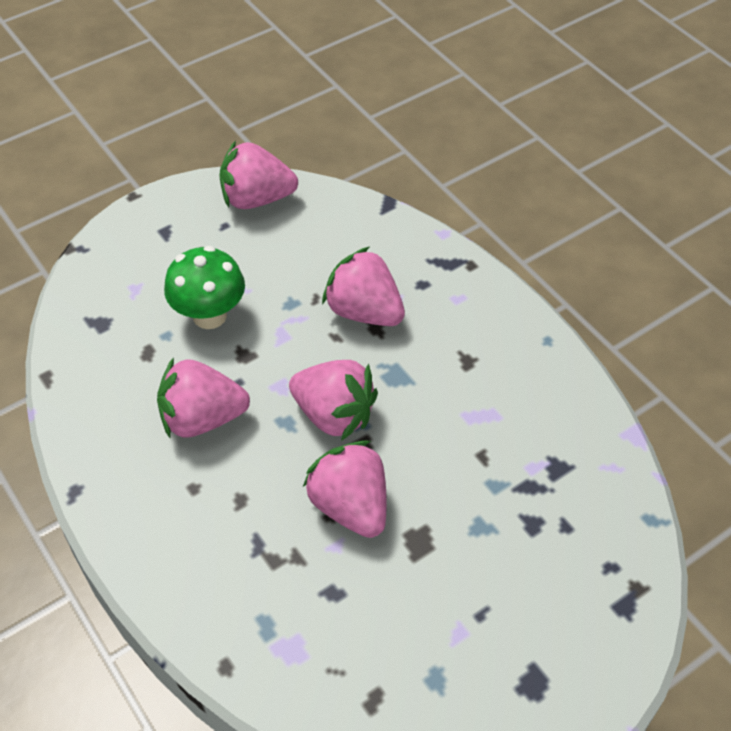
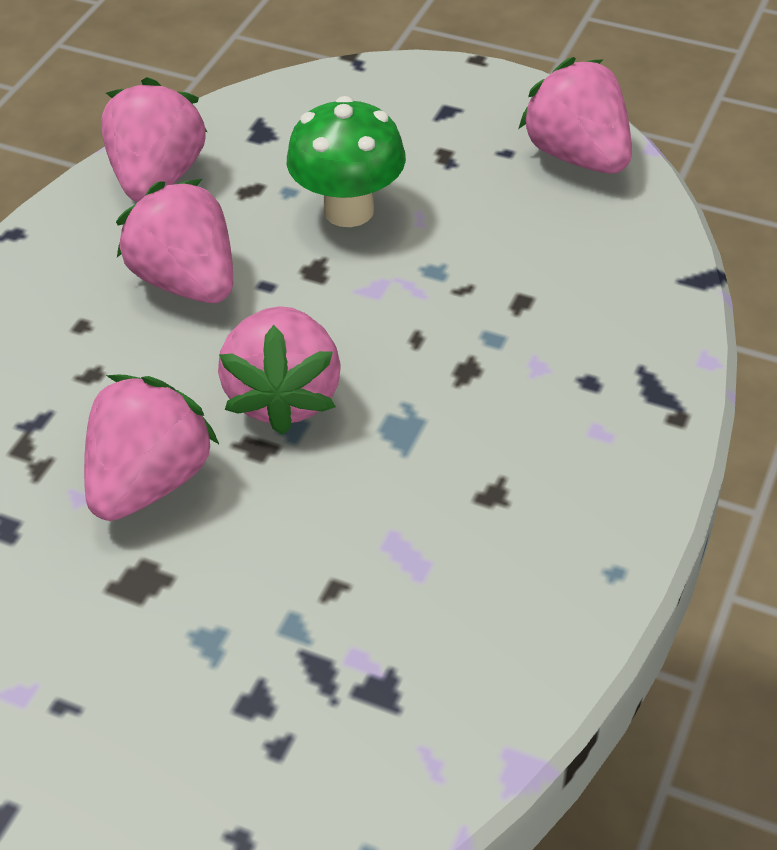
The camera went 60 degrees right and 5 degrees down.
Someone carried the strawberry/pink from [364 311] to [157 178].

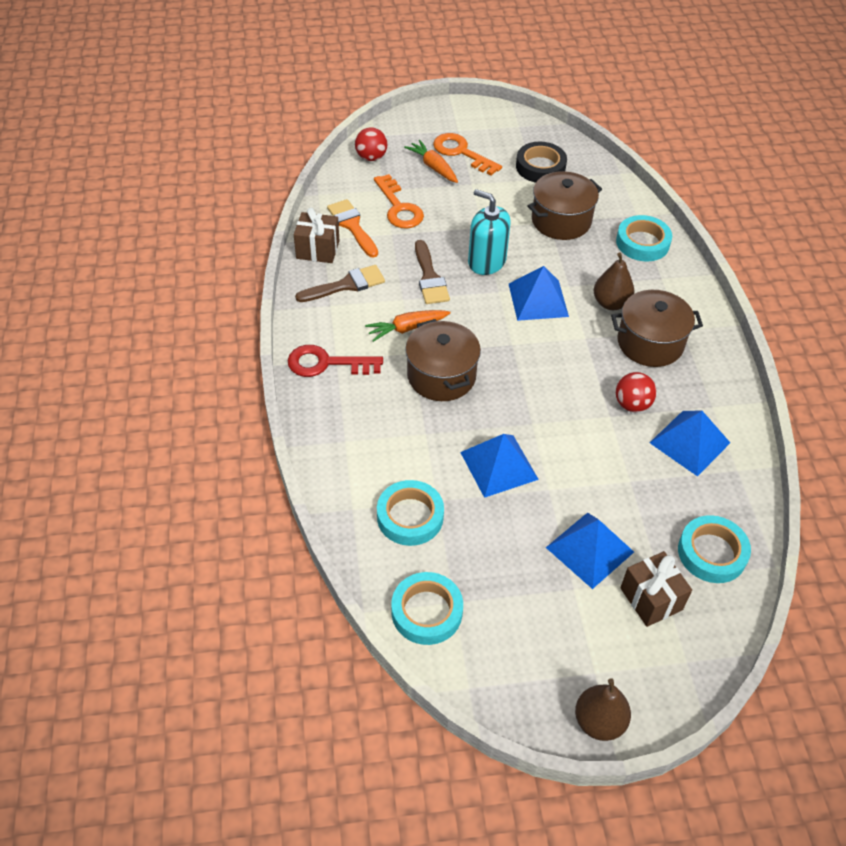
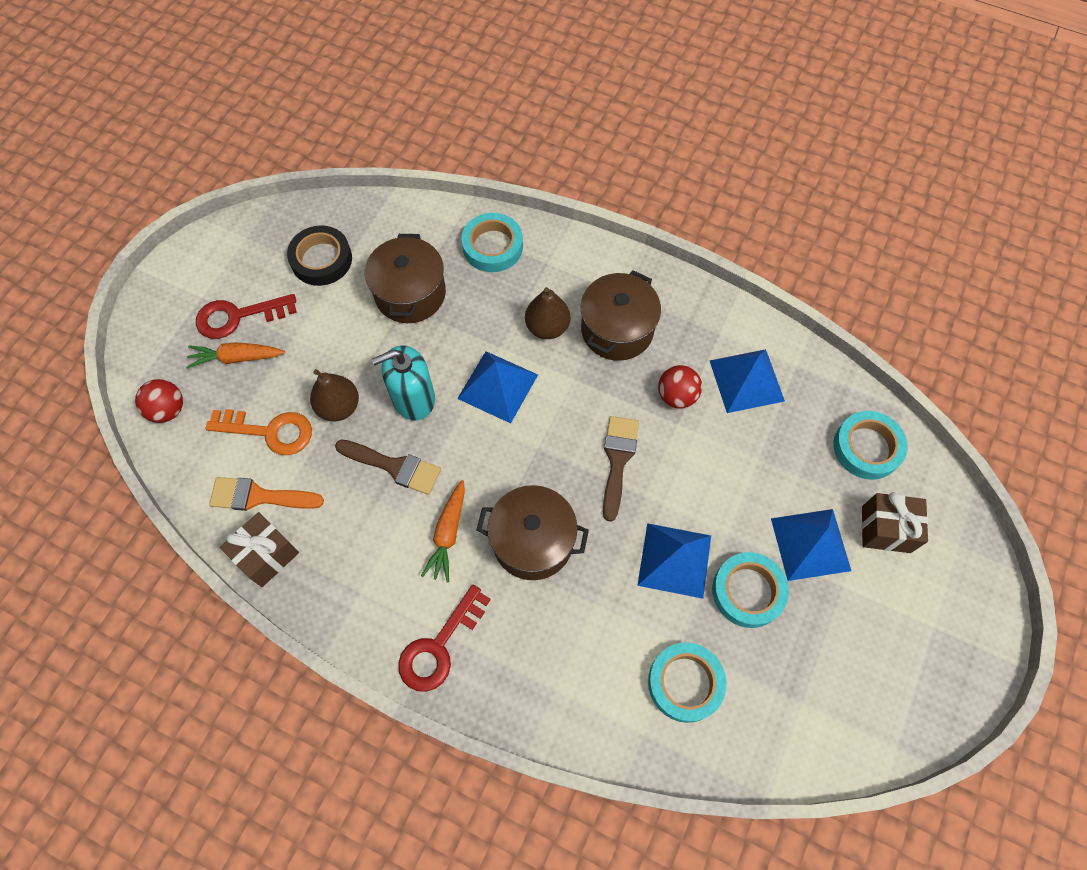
The camera went 55 degrees left and 15 degrees up.
Someone carried the brush/brown from [346 285] to [618 460].
Someone carried the tape/turquoise from [426 612] to [748 591].
Someone repainted the key/orange at [461 152], which became the key/red at [238 317].
Someone carried the pear/brown from [599 721] to [339 407].

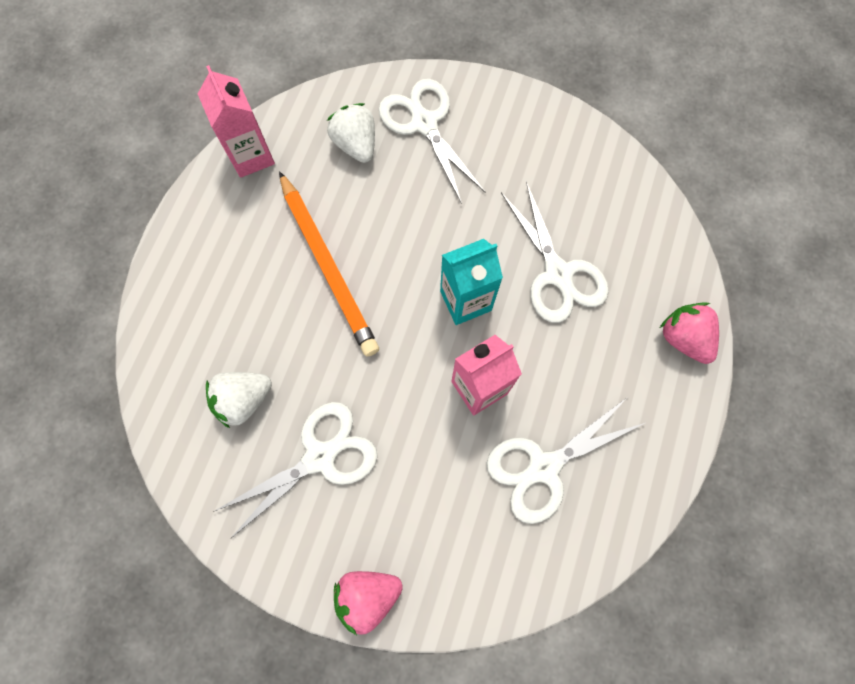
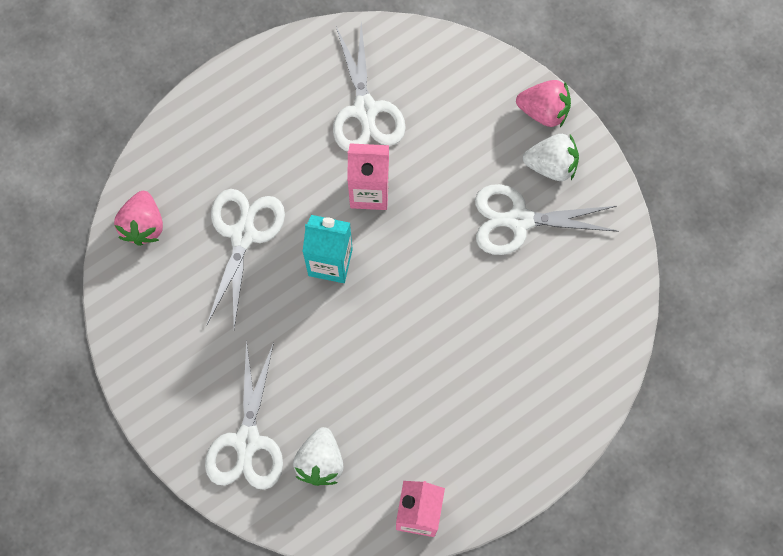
The camera went 145 degrees left and 0 degrees up.
Someone carried the strawberry/white from [243 400] to [551 165].
Someone took away the pencil/orange at [328 266].
Someone rotated the scissors/white at [544 467] by 75 degrees clockwise.
Someone carried the strawberry/pink from [683 338] to [143 225].

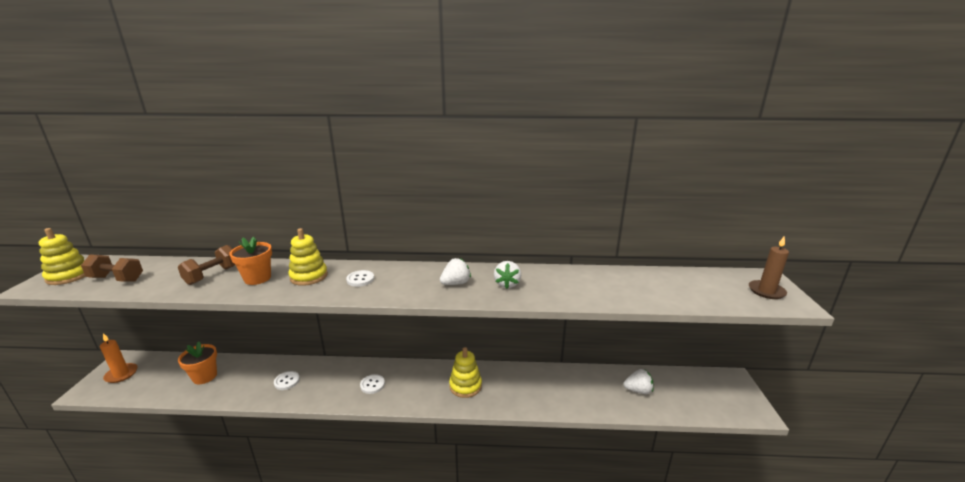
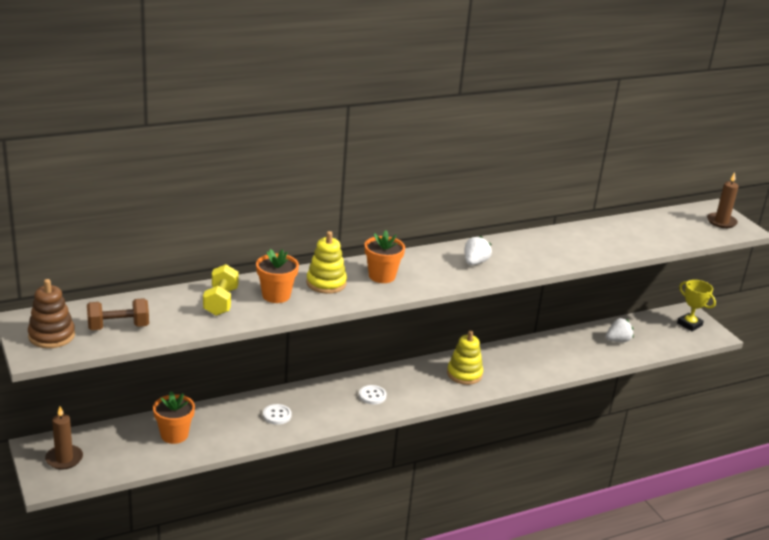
The camera went 30 degrees left and 5 degrees up.
Someone repainted the stacking toy/yellow at [69 276], which became the stacking toy/brown at [51 336].
Someone repainted the candle/orange at [121 374], which became the candle/brown at [64 459].
Someone repainted the dumbbell/brown at [212 275], which became the dumbbell/yellow at [221 302].
Someone swapped the button/white at [360 279] for the flower pot/orange at [382 276].
Someone took away the strawberry/white at [507 284].
Someone put down the trophy/yellow at [689 324].

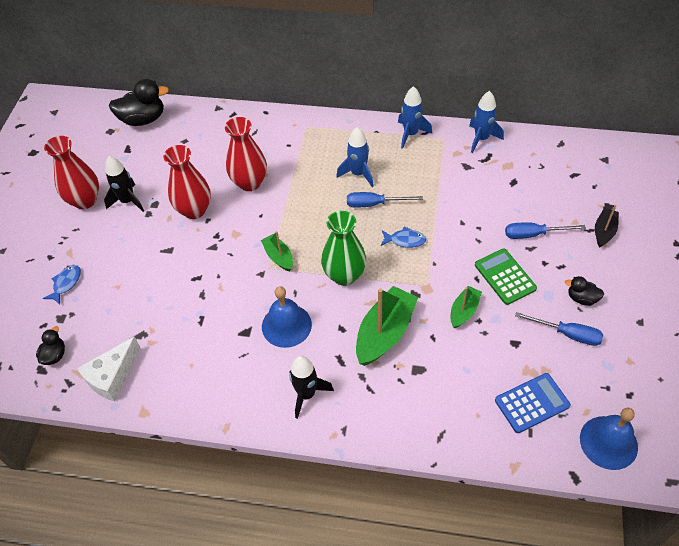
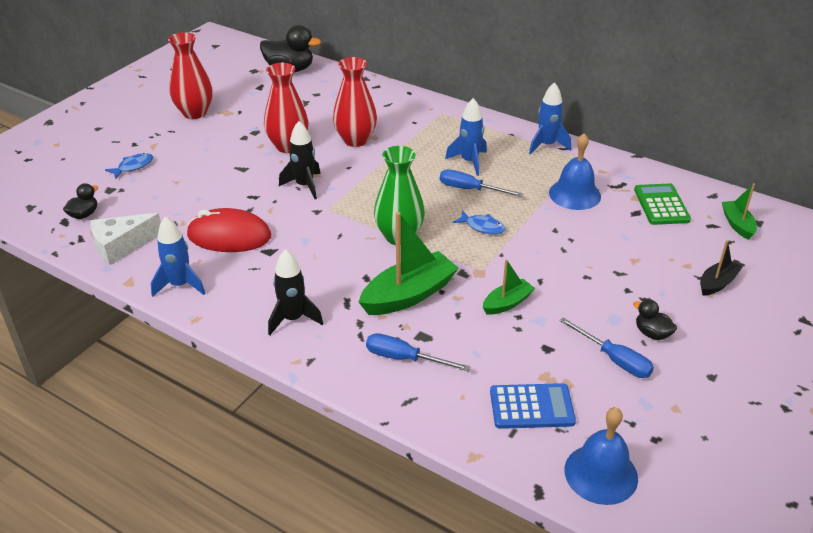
The camera went 20 degrees right and 15 degrees down.
Someone carried the rocket/black from [128 201] to [304 186].
Someone carried the boat/green from [279 257] to [737 224].
Someone carried the bell/blue from [286 325] to [574 194].
Someone carried the rocket/blue from [481 139] to [180 285].
Someone carried the calculator/green from [505 277] to [661 205].
Someone carried the screwdriver/blue from [533 234] to [404 358].
Someone put down the mouse/red at [229 236].

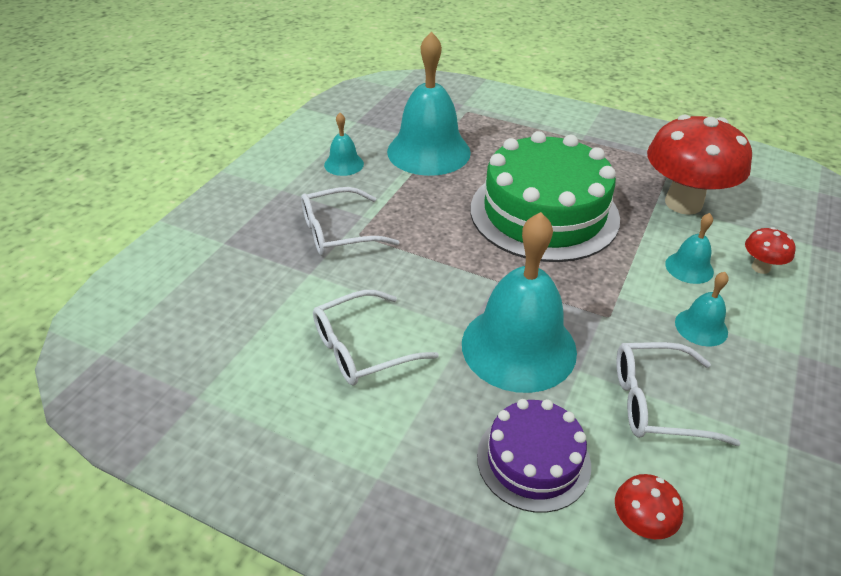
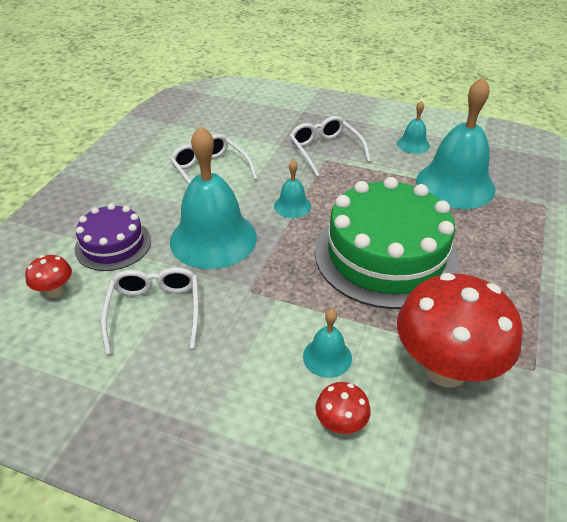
The camera went 85 degrees right and 0 degrees up.
Someone carried the bell/turquoise from [701 327] to [292 206].

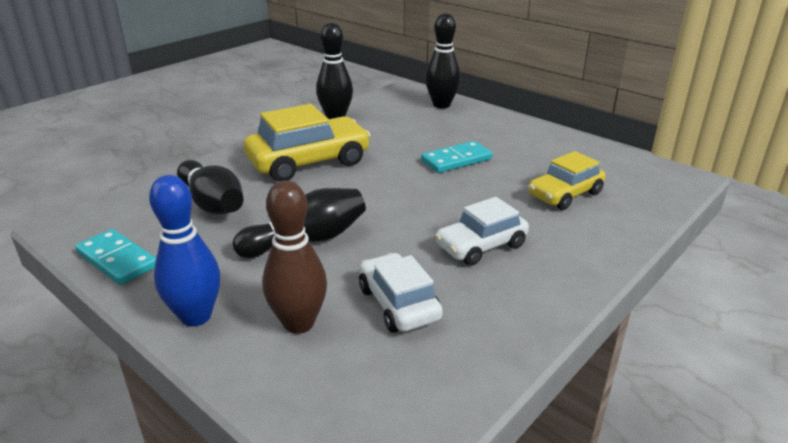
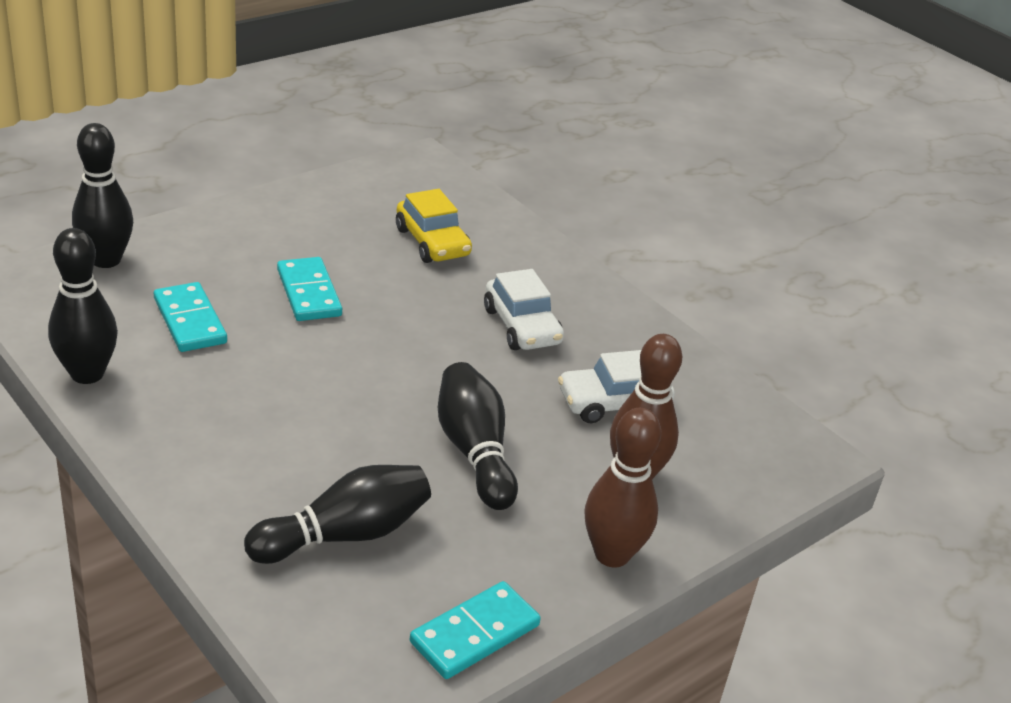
The camera went 85 degrees left and 5 degrees up.
Someone repainted the bowling pin/blue at [196 316], which became the bowling pin/brown at [612 554].
Someone took away the car/yellow at [309 162].
Someone put down the domino/turquoise at [190 321].

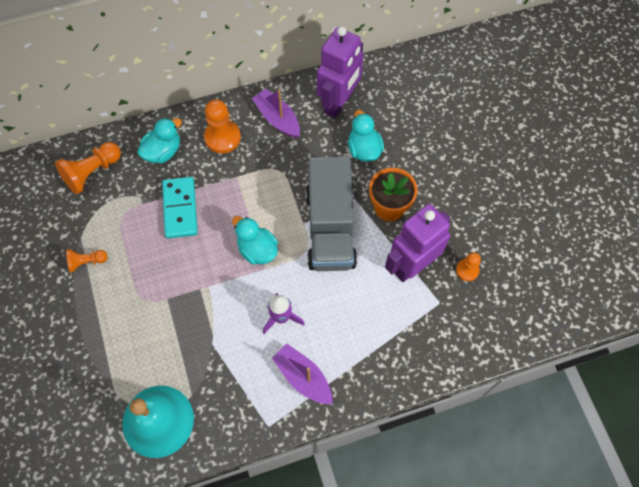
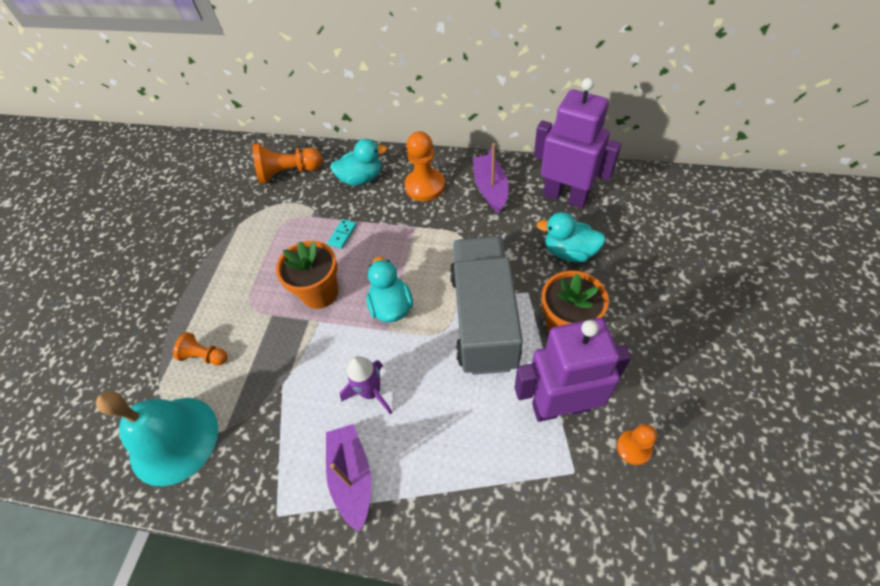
The camera went 35 degrees right and 10 degrees down.
Someone carried the pawn/orange from [87 262] to [205 356].
Someone scaled the domino/turquoise at [180 209] by 0.47.
Someone rotated the truck/grey at [330 228] by 150 degrees clockwise.
Someone rotated the robot/purple at [339 103] by 120 degrees counterclockwise.
Someone rotated the duck/turquoise at [364 149] by 90 degrees counterclockwise.
Someone put down the flower pot/orange at [320 293].

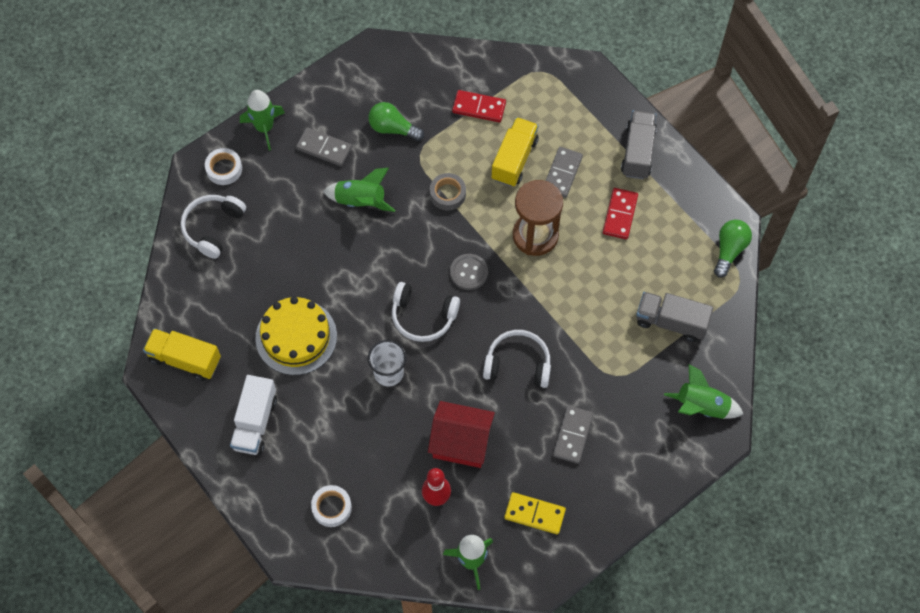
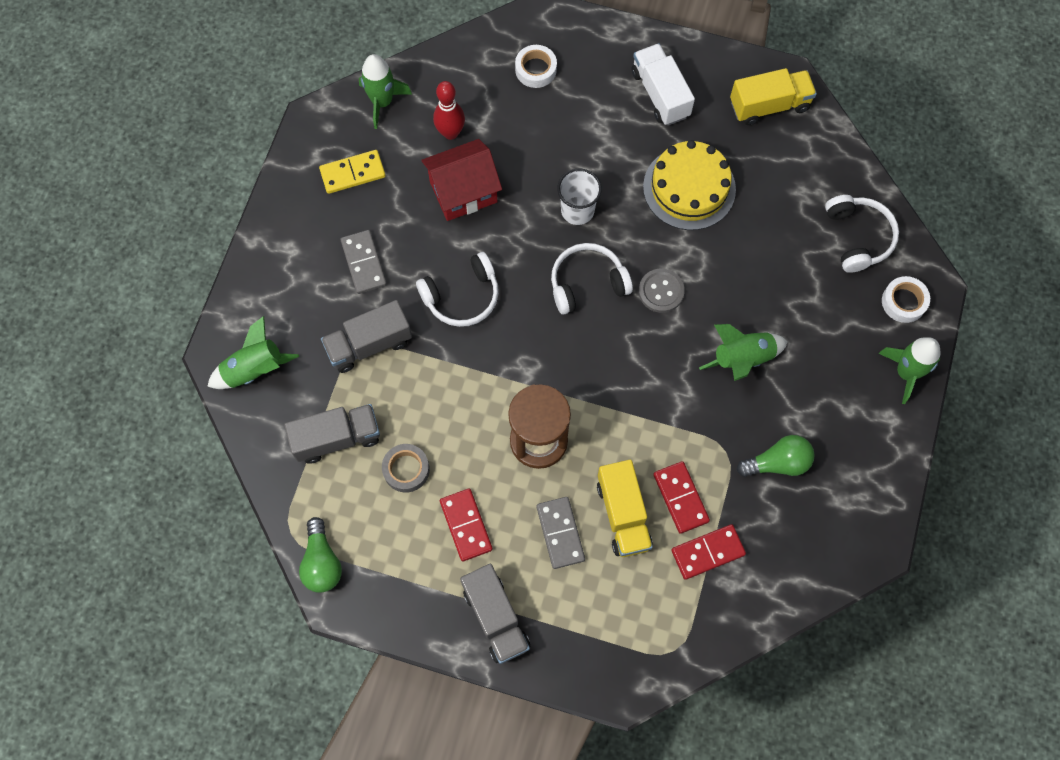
The camera went 145 degrees right and 5 degrees up.
Someone took away the domino/grey at [324 148].
Someone carried the tape/grey from [447 194] to [406 469].
Someone carried the button/grey from [469 272] to [661 291].
Someone put down the truck/grey at [369 344].
Someone put down the domino/red at [681 498].

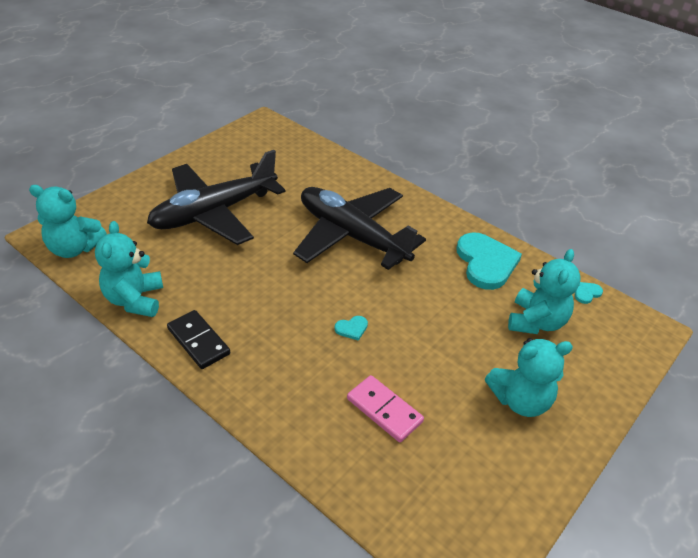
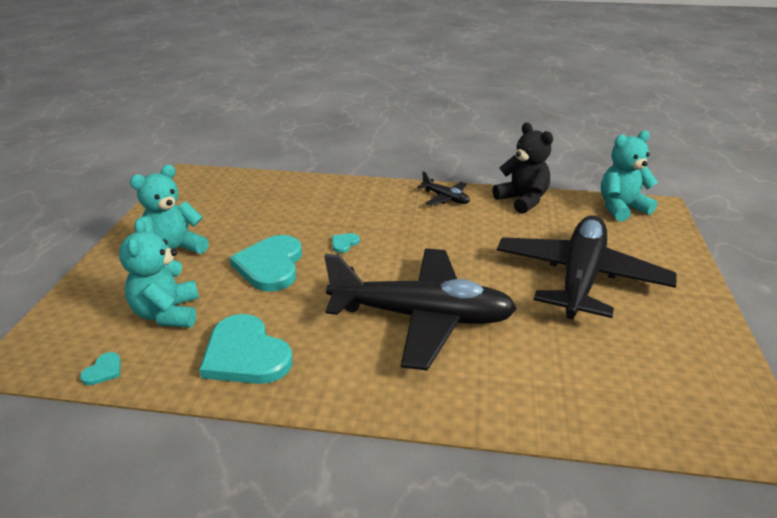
The camera went 150 degrees right and 10 degrees down.
Someone repainted the teddy bear/turquoise at [135 300], which became the teddy bear/black at [522 200].
Someone swapped the domino/black at [198 341] for the plane/black at [445 198].
Someone took away the domino/pink at [384 410].
Someone put down the heart/turquoise at [270 265].

